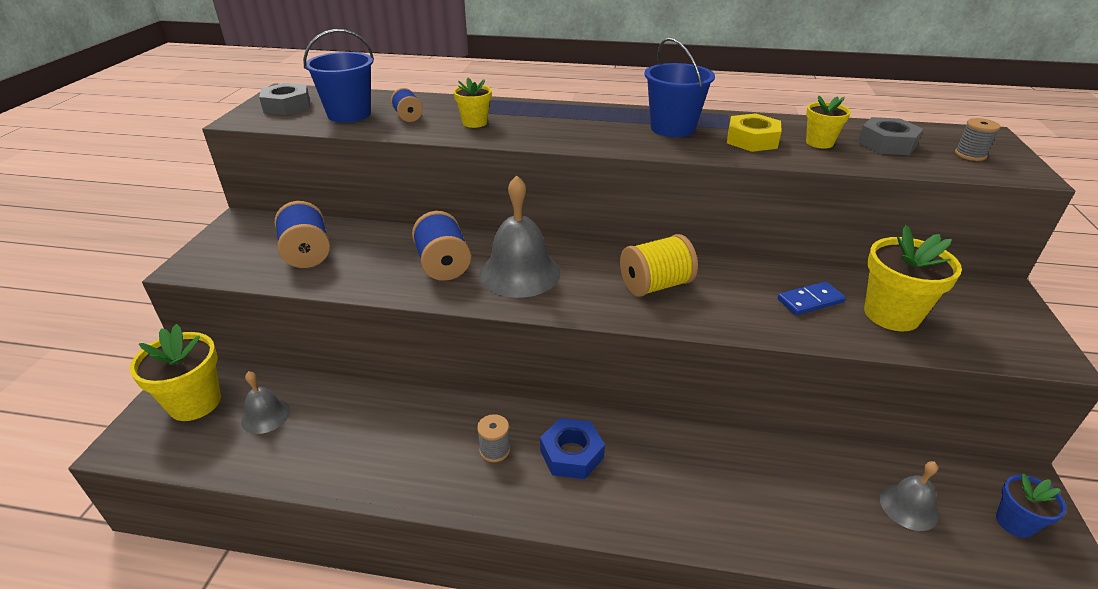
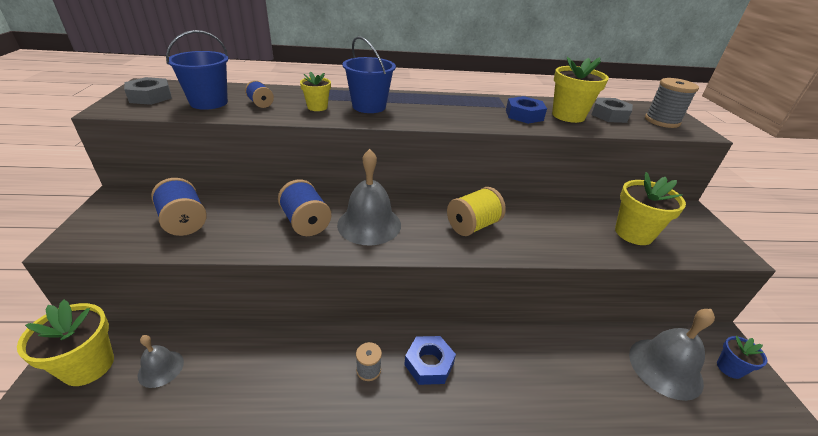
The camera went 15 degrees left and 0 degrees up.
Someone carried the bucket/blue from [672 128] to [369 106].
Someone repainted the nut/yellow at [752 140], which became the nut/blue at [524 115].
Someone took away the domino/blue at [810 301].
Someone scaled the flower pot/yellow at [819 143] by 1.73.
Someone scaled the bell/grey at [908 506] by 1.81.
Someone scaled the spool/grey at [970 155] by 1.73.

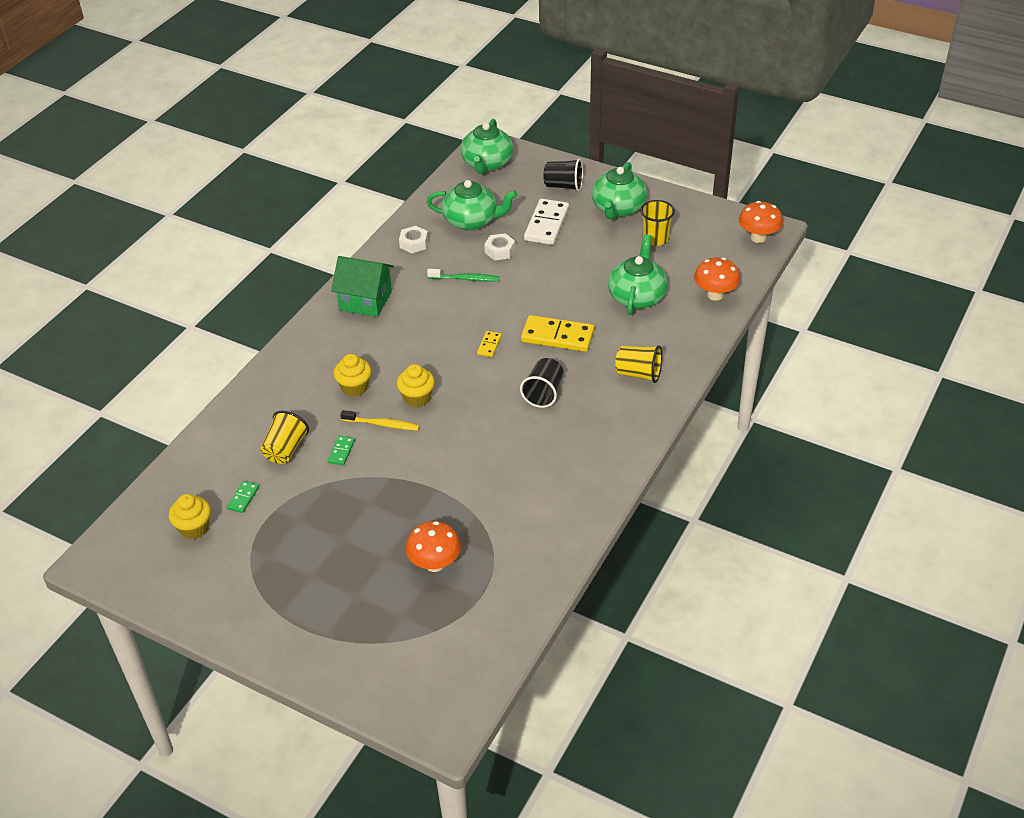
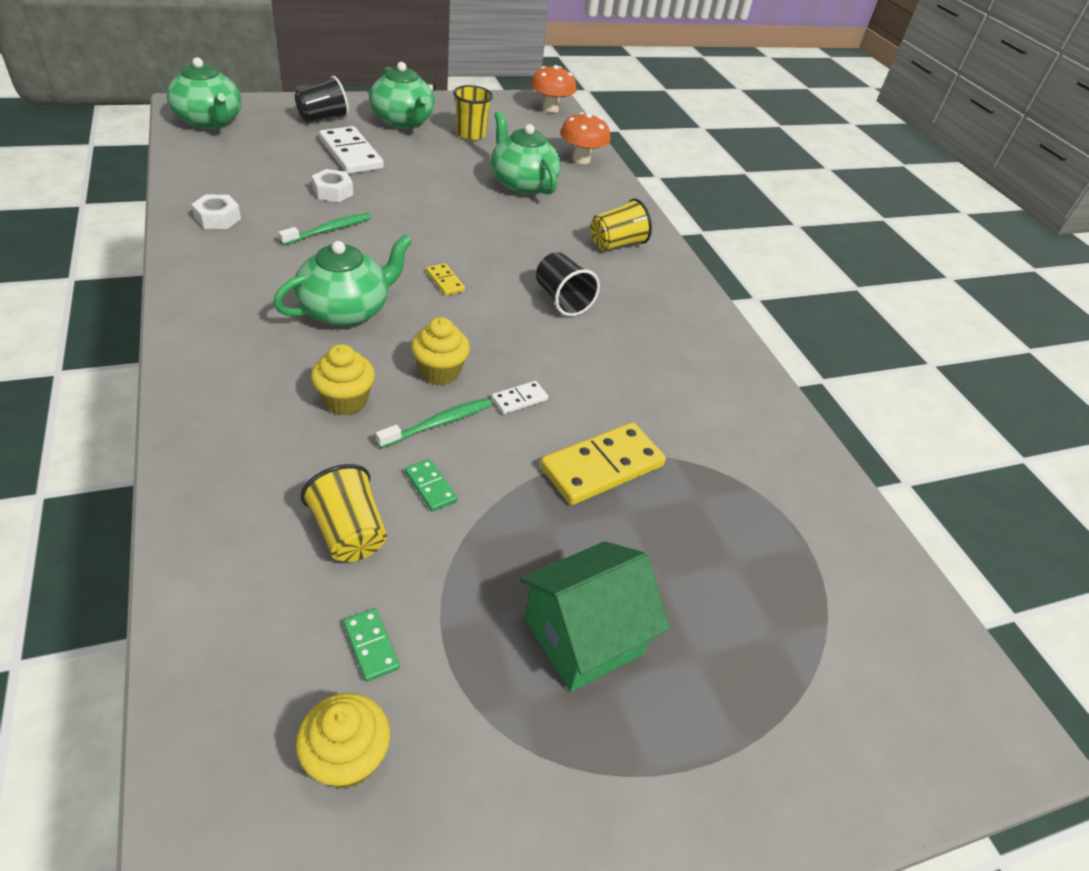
The camera went 55 degrees left and 0 degrees up.
Someone carried the house/green from [365 300] to [583 636].
Someone repainted the toothbrush/yellow at [382 424], which became the toothbrush/green at [438 423].
Someone took away the mushroom/orange at [435 564].
Someone carried the teapot/green from [471 221] to [346 310].
Someone carried the domino/yellow from [557 336] to [602 467].
Someone put down the domino/white at [519 399].

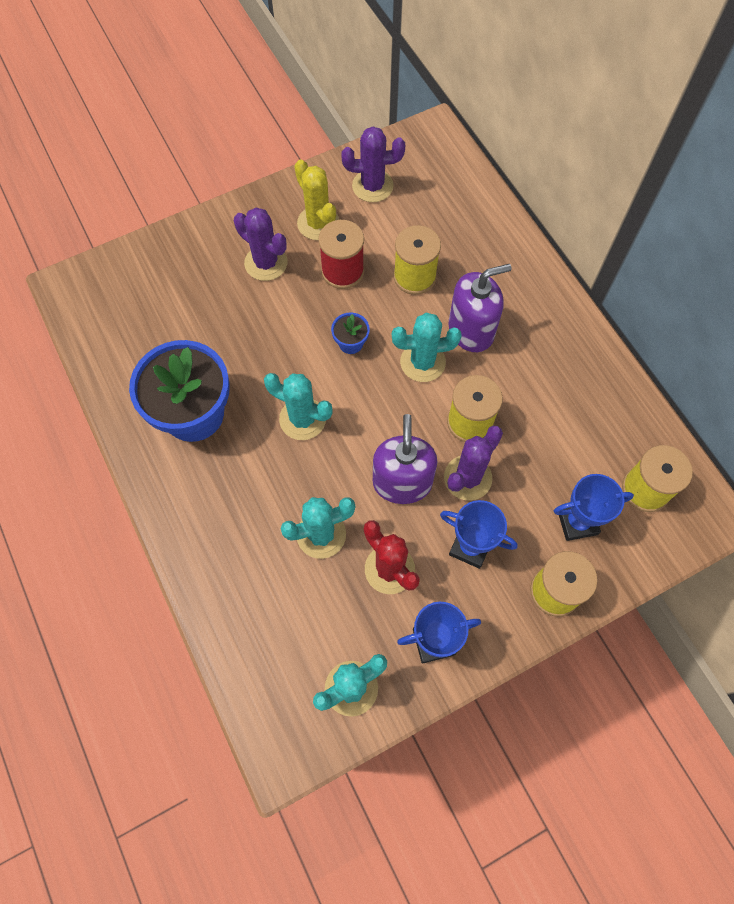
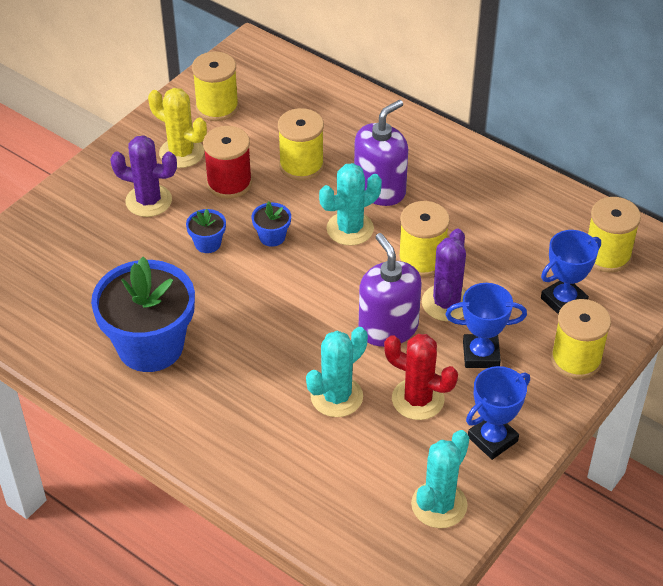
The camera went 25 degrees left and 20 degrees down.
Someone took away the cactus/turquoise at [302 419].
Someone swapped the cactus/purple at [372 186] for the spool/yellow at [217 107].
Someone put down the flower pot/blue at [207 243].

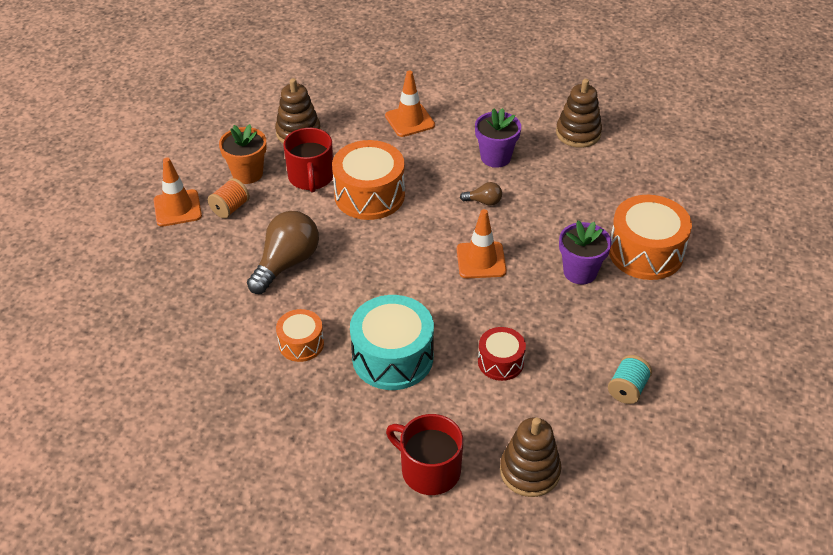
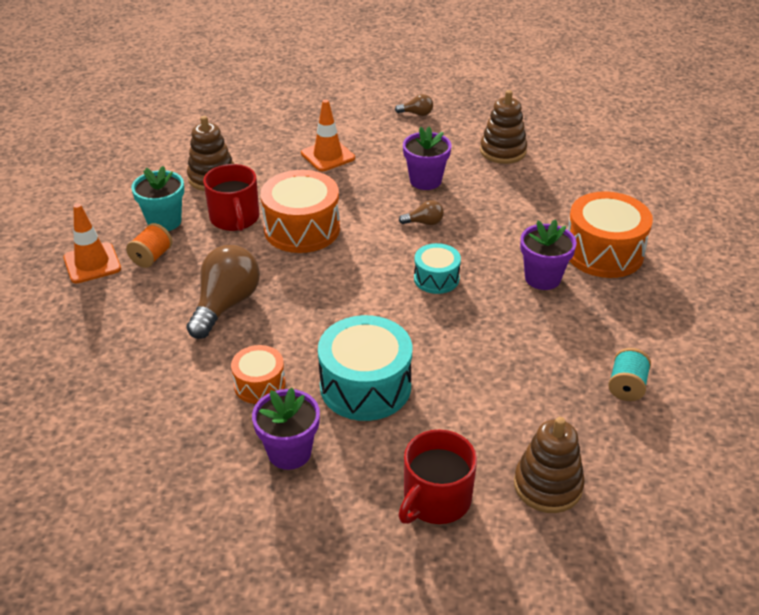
The camera went 10 degrees left and 5 degrees down.
Someone repainted the flower pot/orange at [247 173], which became the flower pot/turquoise at [164 221].
Someone rotated the mug/red at [429 470] by 75 degrees counterclockwise.
Someone swapped the traffic cone/orange at [481 260] for the drum/turquoise at [436 278].
Someone took away the drum/red at [500 362].
Someone put down the flower pot/purple at [289 452].
Someone put down the light bulb/brown at [416 114].

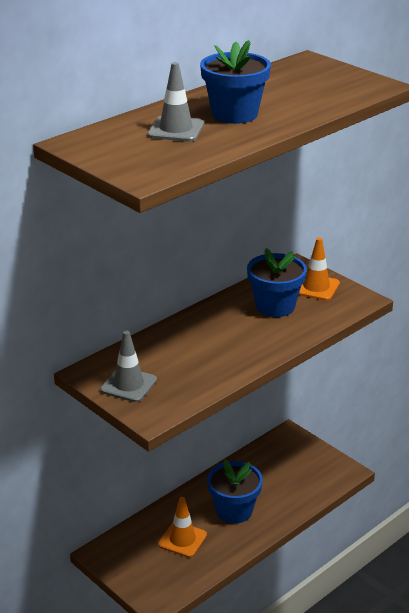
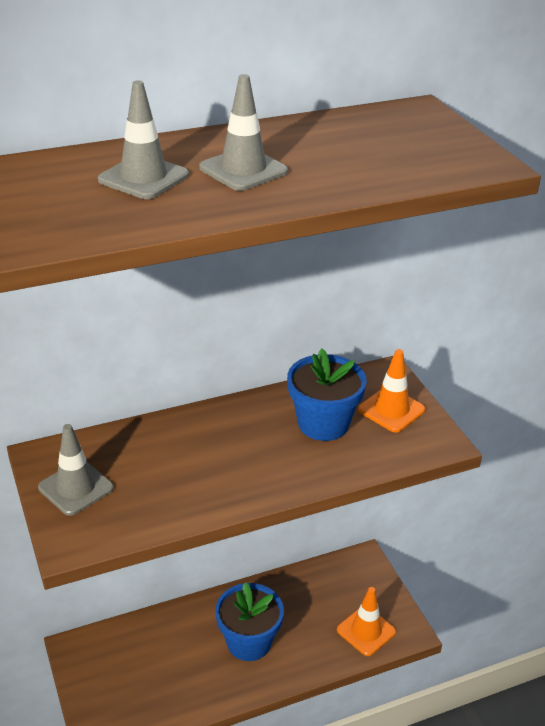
The camera went 20 degrees right and 5 degrees up.
Someone carried the traffic cone/orange from [182 540] to [366 631].
Someone swapped the flower pot/blue at [234 114] for the traffic cone/grey at [243 170].

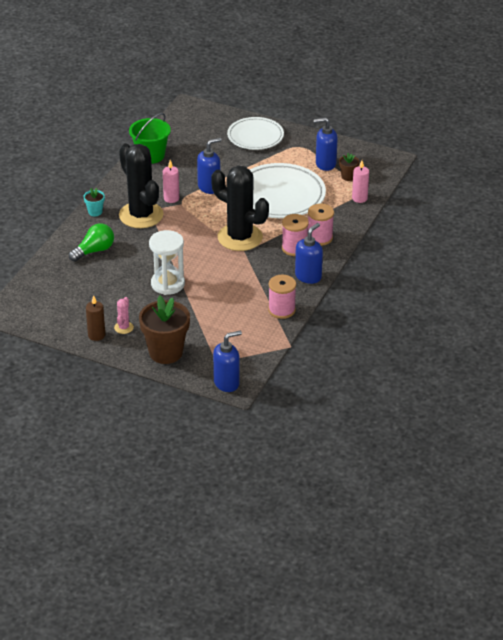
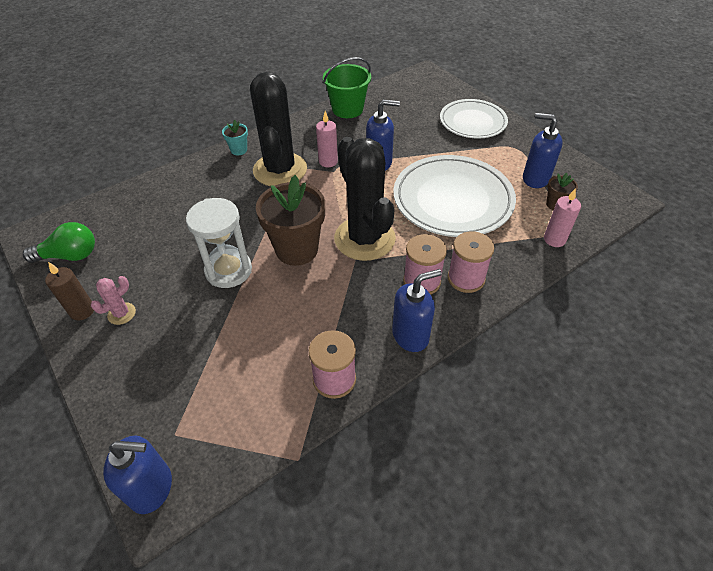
The camera went 30 degrees right and 10 degrees up.
Someone carried the light bulb/green from [94 251] to [70 255].
Someone carried the flower pot/brown from [165 352] to [297 249].

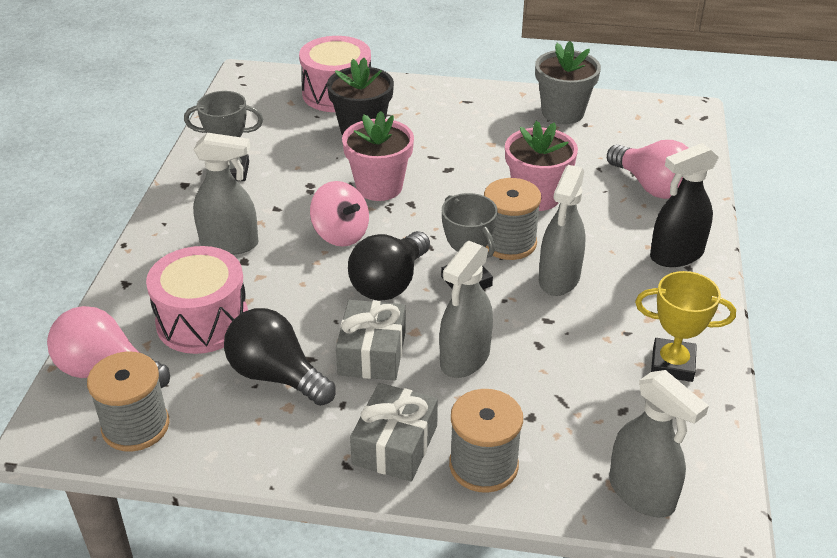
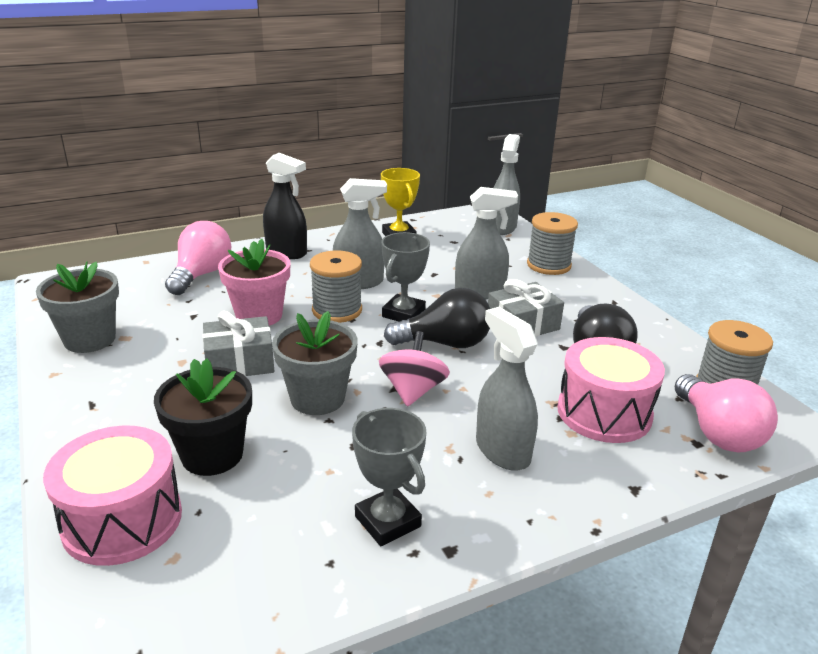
The camera went 125 degrees left and 10 degrees down.
Someone repainted the flower pot/pink at [379 187], which became the flower pot/grey at [317 398].
Someone carried the gift/grey from [395 445] to [240 362].

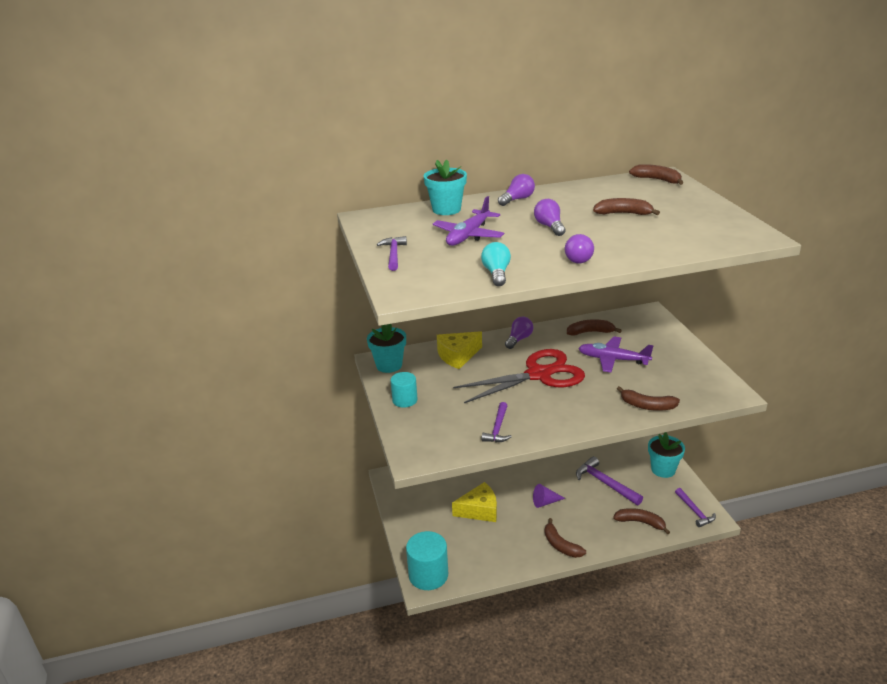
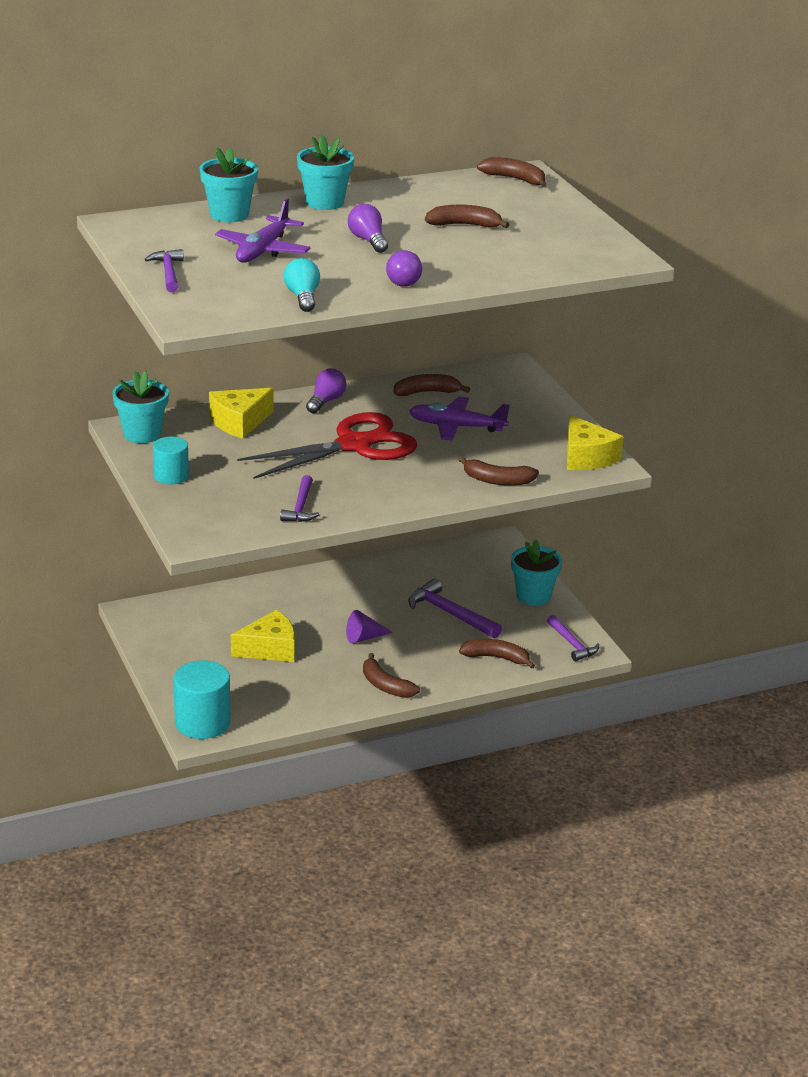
The camera went 10 degrees left and 0 degrees up.
Someone swapped the light bulb/purple at [517 199] for the flower pot/turquoise at [324 202].
Someone put down the cheese/yellow at [586 457].

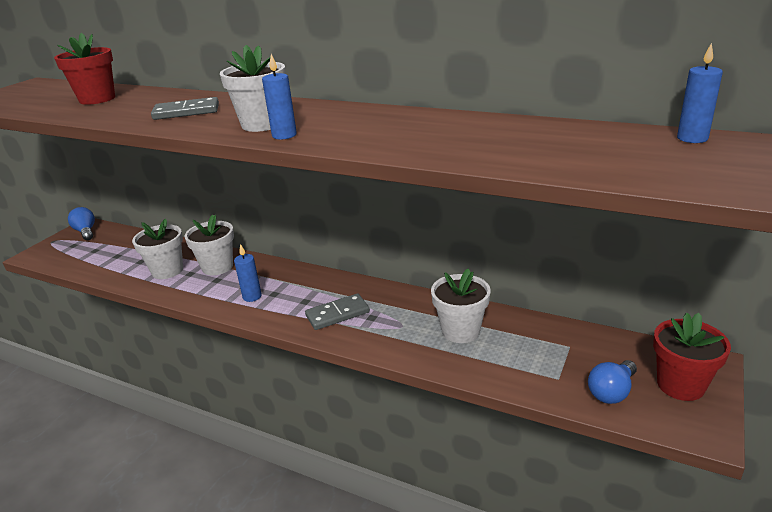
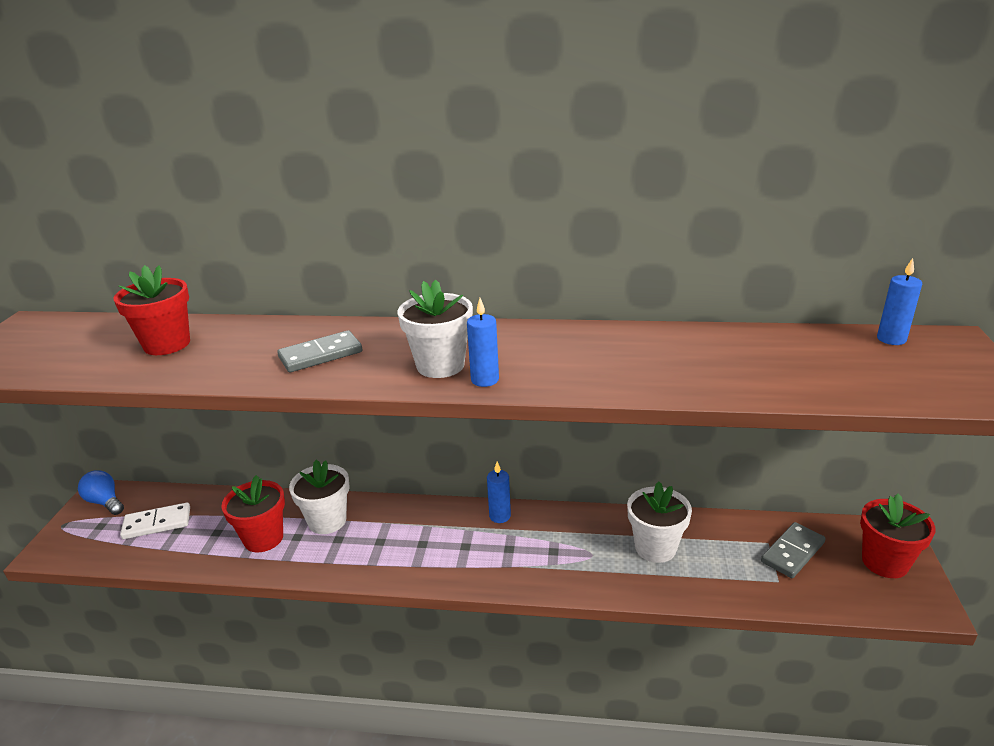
The camera went 20 degrees left and 0 degrees up.
Someone repainted the flower pot/white at [167 270], which became the flower pot/red at [263 538].
Someone carried the candle/blue from [252 296] to [500 516].
Someone carried the domino/grey from [337 314] to [793 552].
Someone took away the light bulb/blue at [611 392].
Someone put down the domino/white at [157 523].

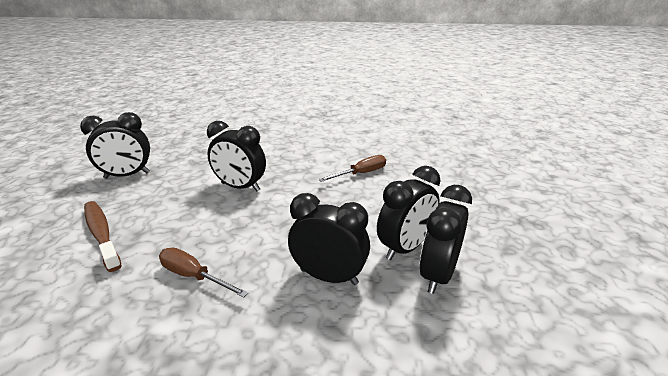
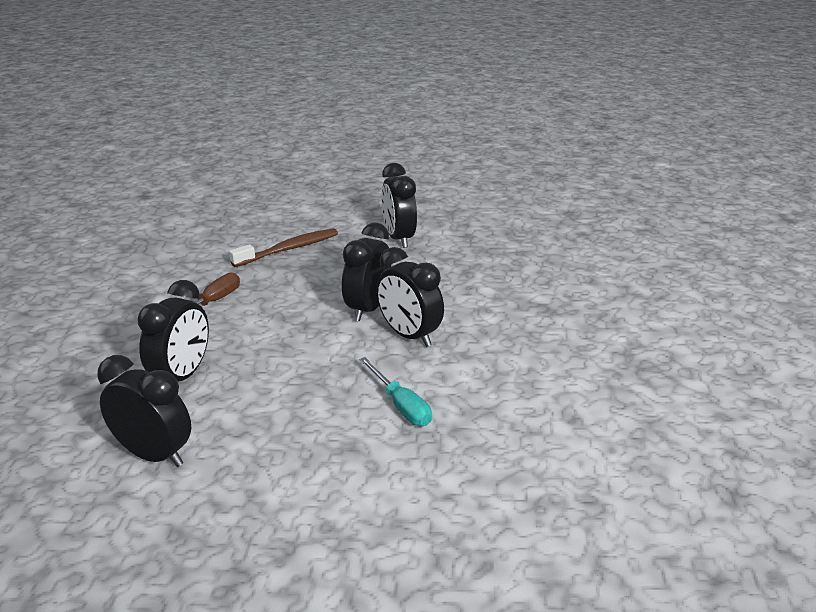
The camera went 90 degrees right and 0 degrees up.
Someone repainted the screwdriver/brown at [361 174], which became the screwdriver/turquoise at [401 405].
Someone carried the clock/black from [405 248] to [409 335].

